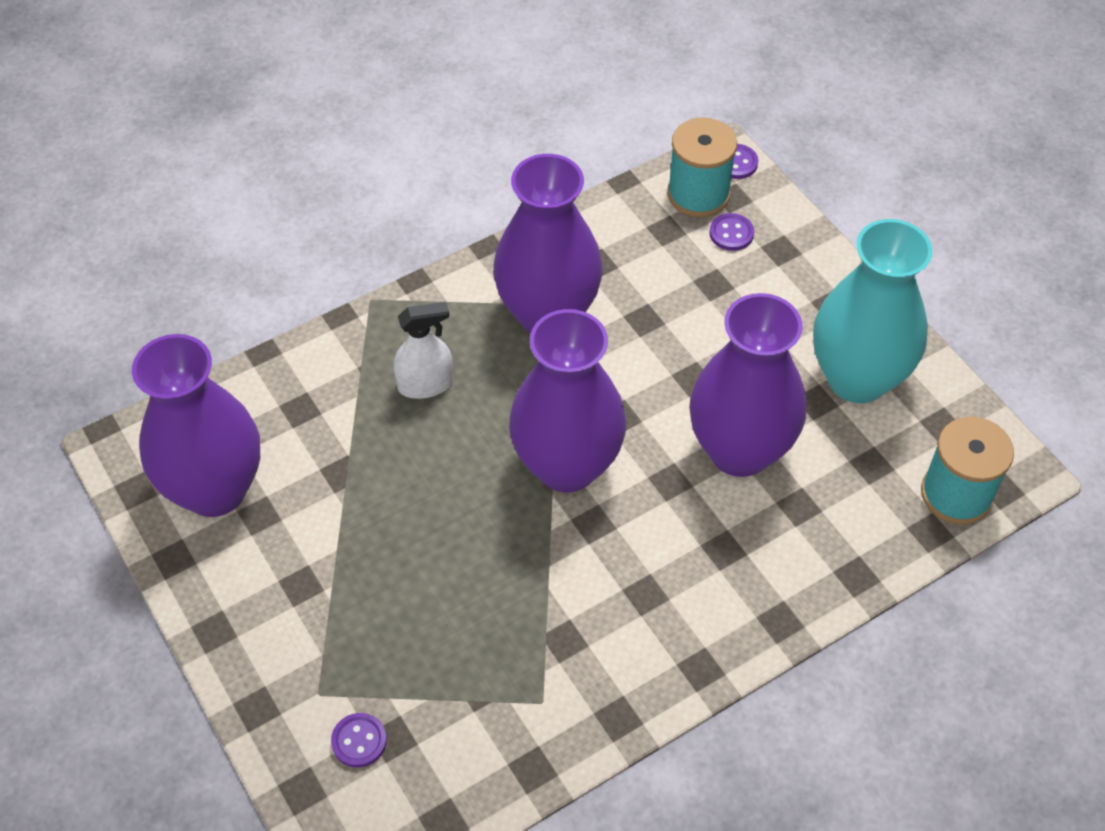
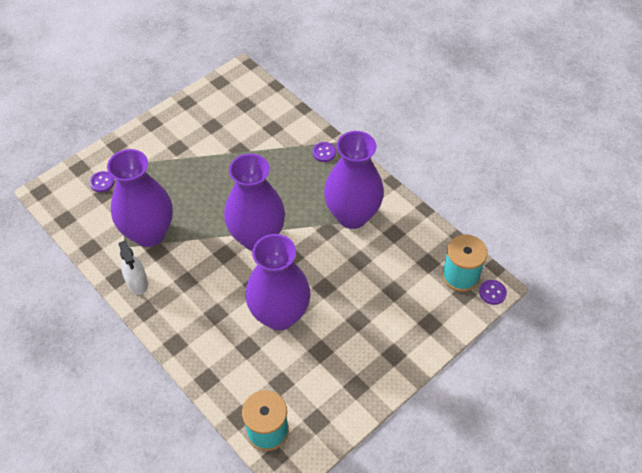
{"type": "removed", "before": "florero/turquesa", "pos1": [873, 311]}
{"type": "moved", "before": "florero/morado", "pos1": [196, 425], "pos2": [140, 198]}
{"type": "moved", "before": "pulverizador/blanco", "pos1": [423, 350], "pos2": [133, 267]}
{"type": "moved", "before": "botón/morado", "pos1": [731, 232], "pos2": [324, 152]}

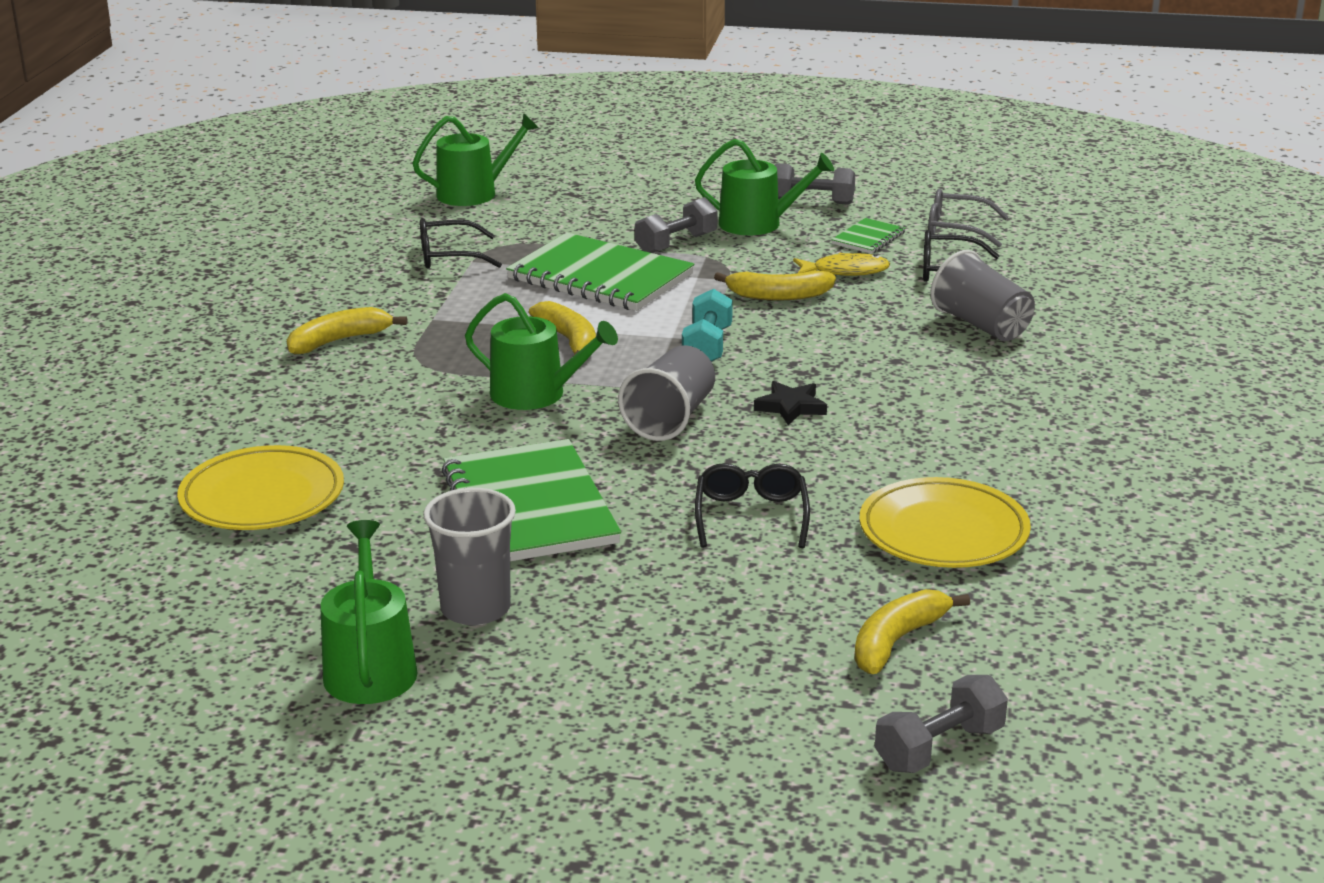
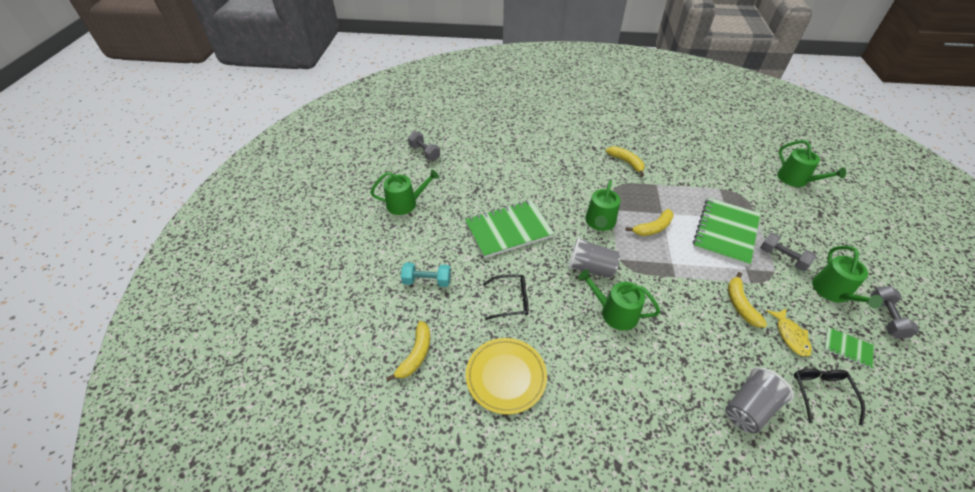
{"type": "removed", "before": "plato/amarillo", "pos1": [260, 487]}
{"type": "removed", "before": "gafas/negro", "pos1": [461, 243]}
{"type": "removed", "before": "vaso/gris", "pos1": [469, 556]}
{"type": "removed", "before": "gafas/gris", "pos1": [968, 218]}
{"type": "moved", "before": "mancuerna/turquesa", "pos1": [707, 325], "pos2": [426, 274]}
{"type": "moved", "before": "mancuerna/gris", "pos1": [941, 724], "pos2": [424, 146]}
{"type": "replaced", "before": "estrella/negro", "after": "regadera/verde", "pos1": [790, 403], "pos2": [619, 300]}
{"type": "turned", "before": "plátano/amarillo", "pos1": [912, 631], "pos2": [408, 351], "turn": 75}

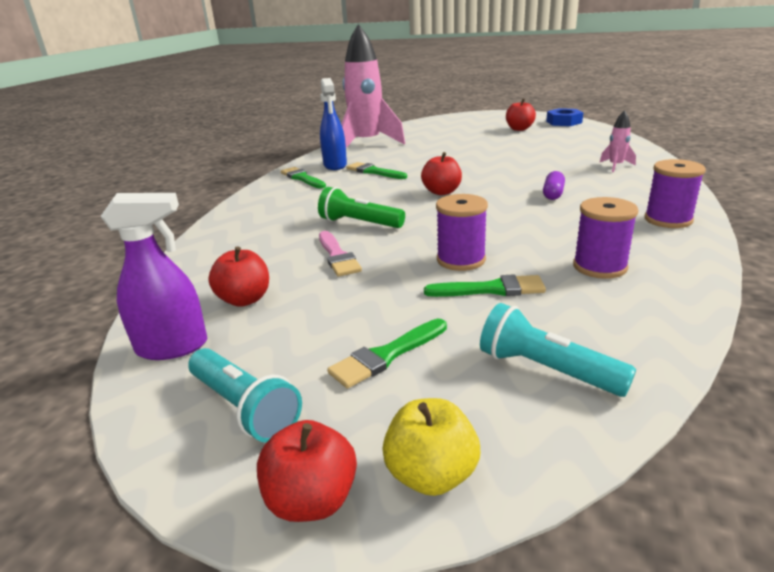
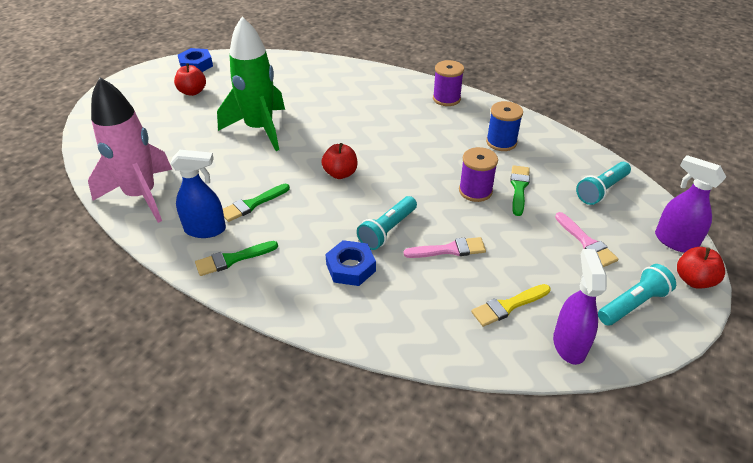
{"type": "removed", "before": "cápsula/morado", "pos1": [554, 185]}
{"type": "removed", "before": "cohete/rosa", "pos1": [618, 141]}
{"type": "added", "after": "cohete/verde", "pos2": [251, 84]}
{"type": "added", "after": "tuerca/azul", "pos2": [350, 263]}
{"type": "replaced", "before": "manzana/rojo", "after": "pincel/amarillo", "pos1": [238, 276], "pos2": [510, 305]}
{"type": "replaced", "before": "manzana/amarillo", "after": "pulverizador/morado", "pos1": [431, 447], "pos2": [690, 204]}
{"type": "recoloured", "before": "lámpara de mano/verde", "after": "lámpara de mano/turquesa", "pos1": [361, 207], "pos2": [387, 223]}
{"type": "recoloured", "before": "pincel/verde", "after": "pincel/rosa", "pos1": [387, 354], "pos2": [586, 239]}
{"type": "recoloured", "before": "carrete/morado", "after": "carrete/azul", "pos1": [606, 238], "pos2": [504, 126]}

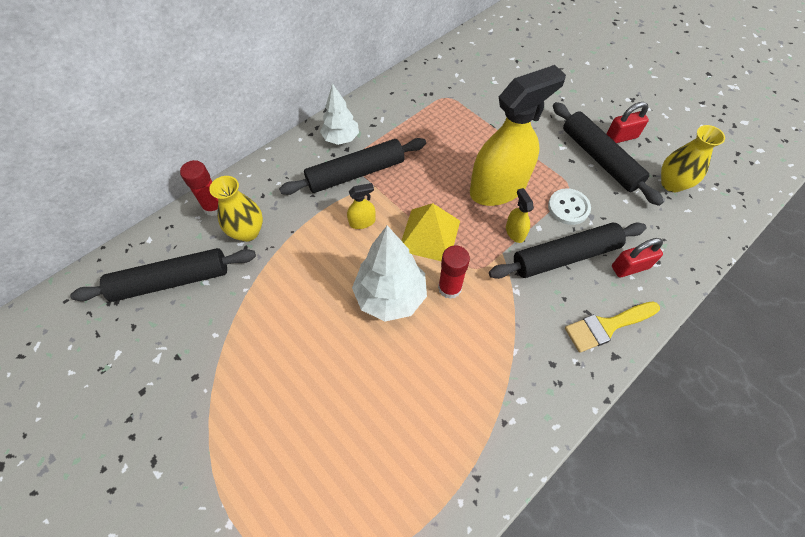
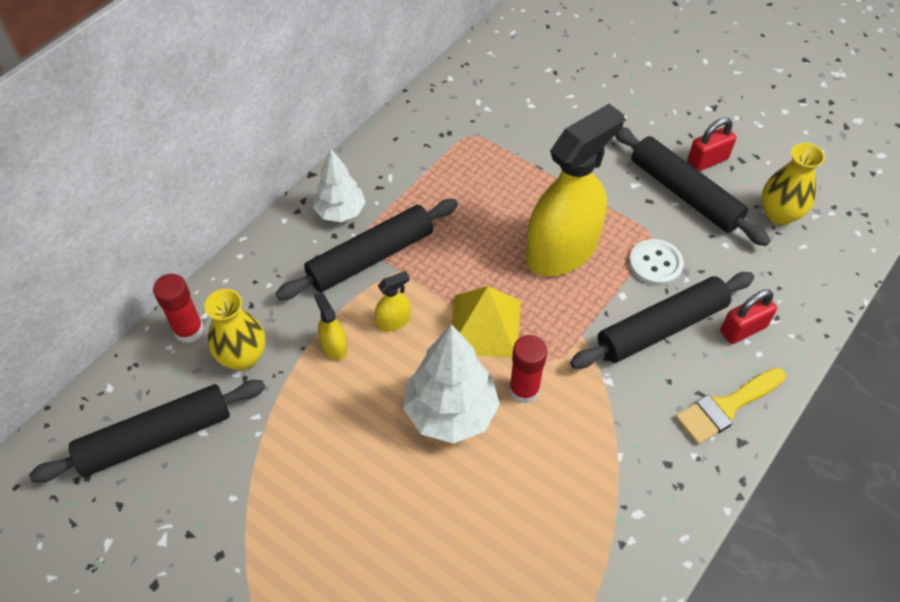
{"type": "moved", "before": "pulverizador/amarillo", "pos1": [520, 215], "pos2": [330, 326]}

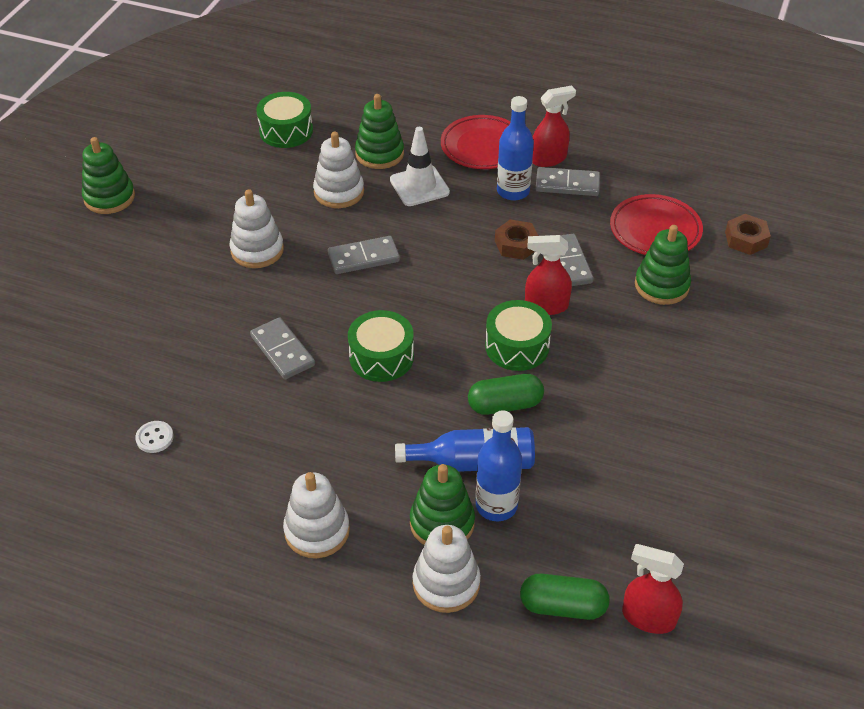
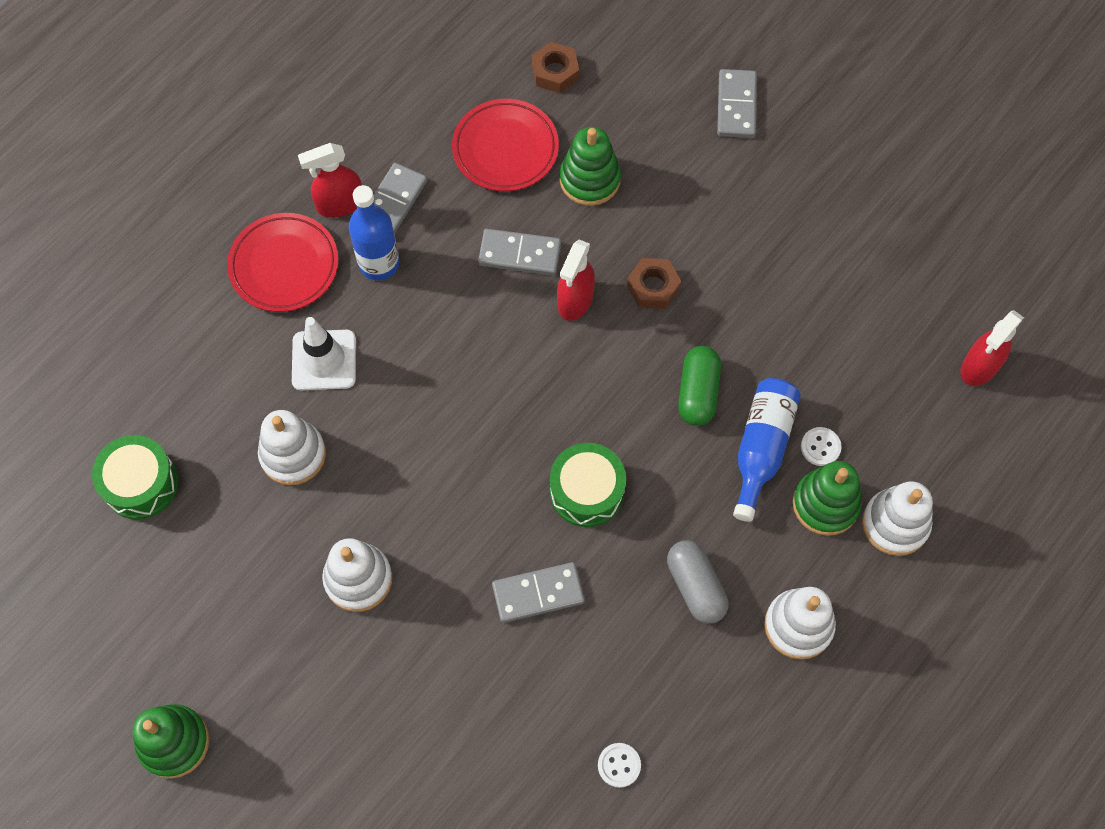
{"type": "removed", "before": "juguete apilable/verde", "pos1": [379, 131]}
{"type": "removed", "before": "tambor/verde", "pos1": [518, 335]}
{"type": "removed", "before": "cápsula/verde", "pos1": [565, 597]}
{"type": "added", "after": "cápsula/gris", "pos2": [697, 582]}
{"type": "moved", "before": "ficha de dominó/gris", "pos1": [364, 255], "pos2": [737, 103]}
{"type": "moved", "before": "tuerca/marrón", "pos1": [516, 239], "pos2": [654, 283]}
{"type": "replaced", "before": "botella/azul", "after": "botón/blanco", "pos1": [499, 465], "pos2": [821, 446]}
{"type": "turned", "before": "pulverizador/rojo", "pos1": [554, 126], "pos2": [330, 180], "turn": -105}

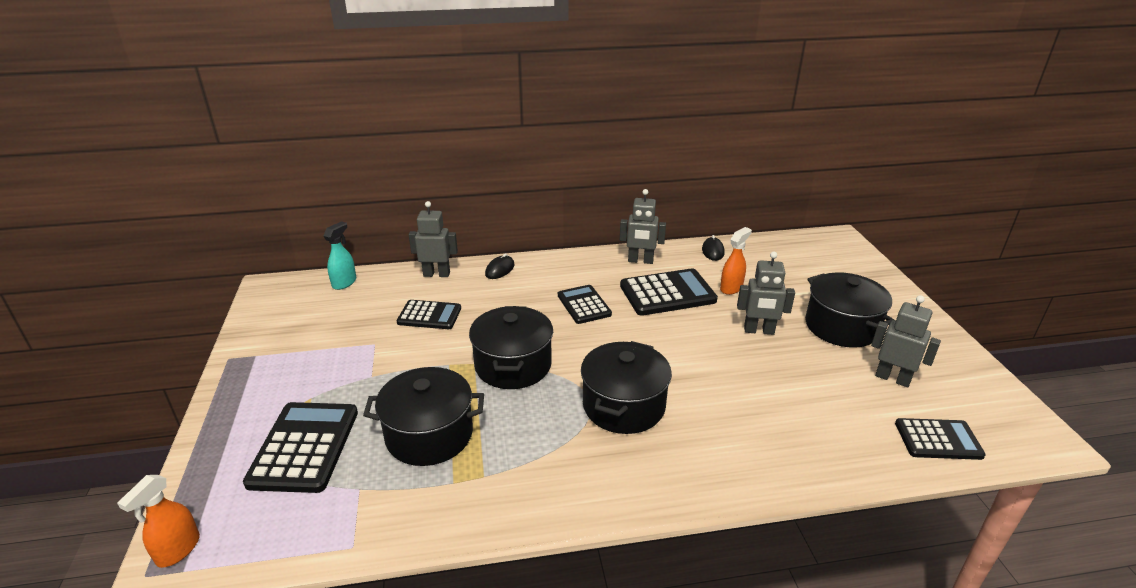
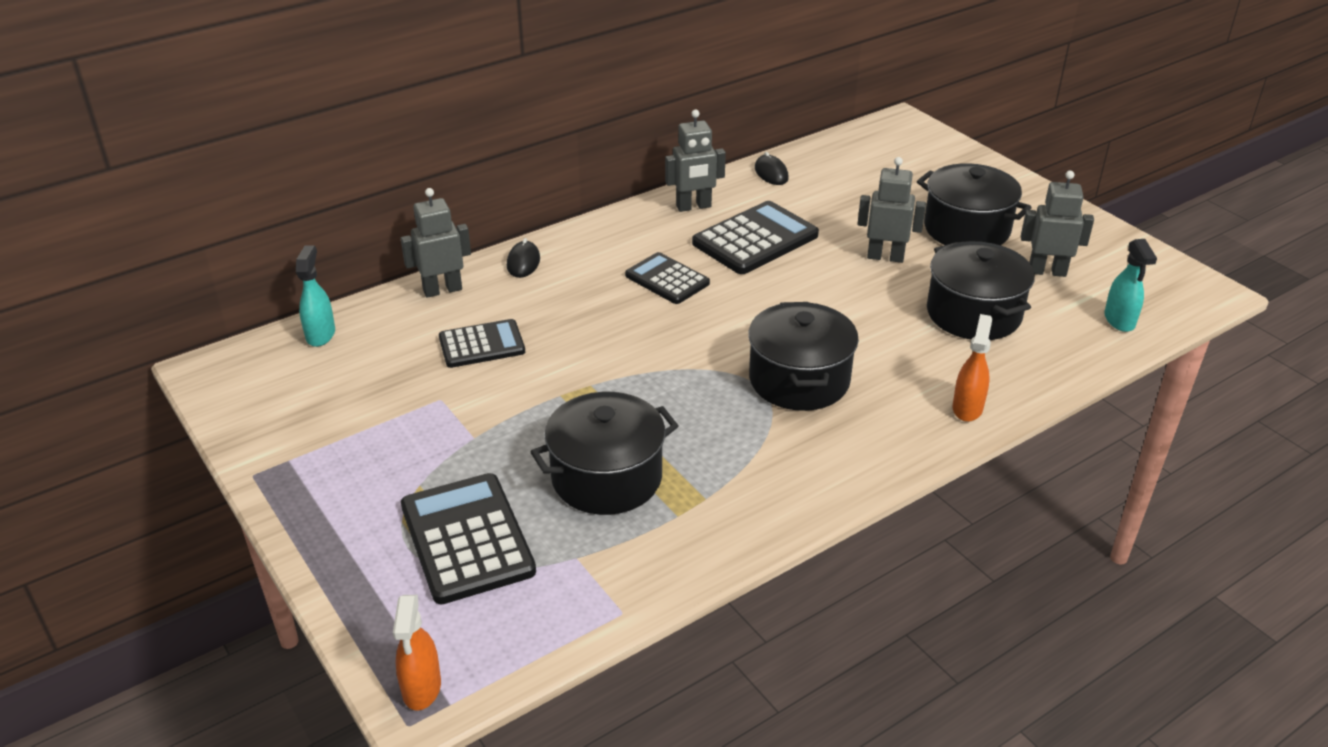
{"type": "moved", "before": "olla/negro", "pos1": [511, 347], "pos2": [981, 290]}
{"type": "moved", "before": "pulverizador/naranja", "pos1": [736, 261], "pos2": [972, 368]}
{"type": "replaced", "before": "calculadora/negro", "after": "pulverizador/turquesa", "pos1": [940, 439], "pos2": [1130, 285]}
{"type": "turned", "before": "robot/gris", "pos1": [766, 293], "pos2": [892, 210], "turn": -150}

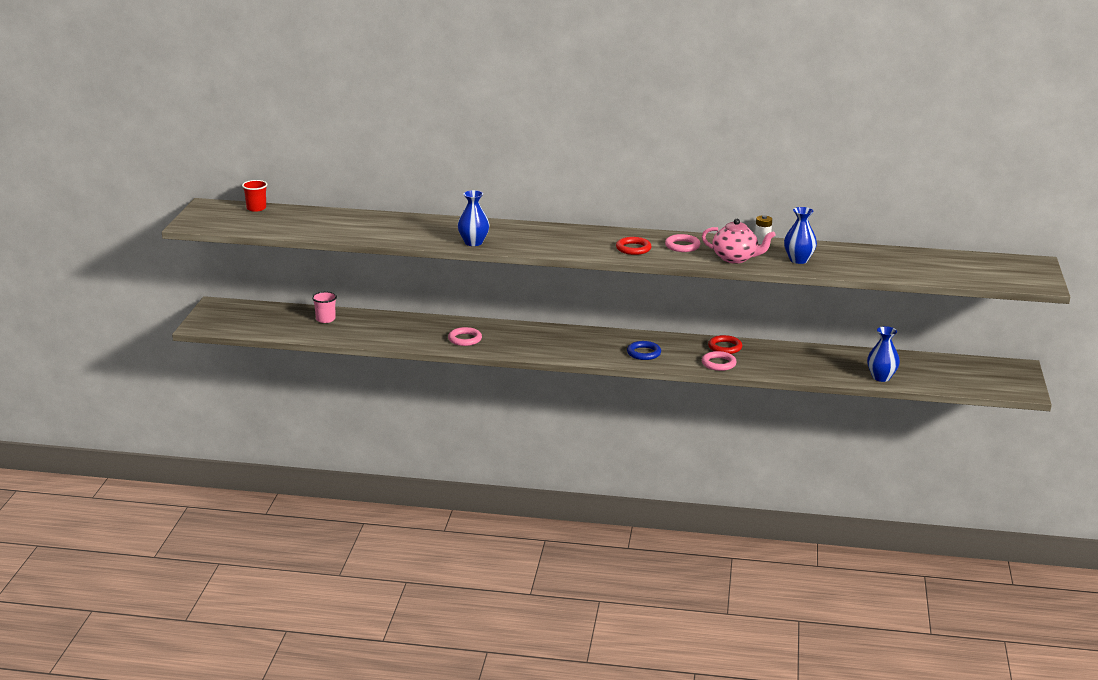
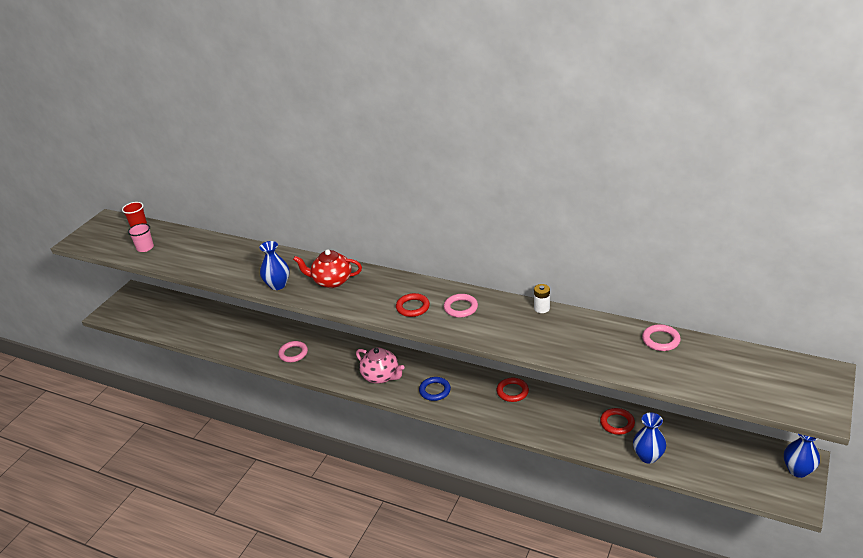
{"type": "added", "after": "tetera/rojo", "pos2": [327, 268]}
{"type": "added", "after": "anillo/rojo", "pos2": [617, 421]}
{"type": "moved", "before": "vaso/rosa", "pos1": [324, 307], "pos2": [141, 237]}
{"type": "moved", "before": "tetera/rosa", "pos1": [739, 241], "pos2": [380, 366]}
{"type": "moved", "before": "anillo/rosa", "pos1": [719, 361], "pos2": [661, 337]}
{"type": "moved", "before": "florero/azul", "pos1": [800, 235], "pos2": [802, 456]}

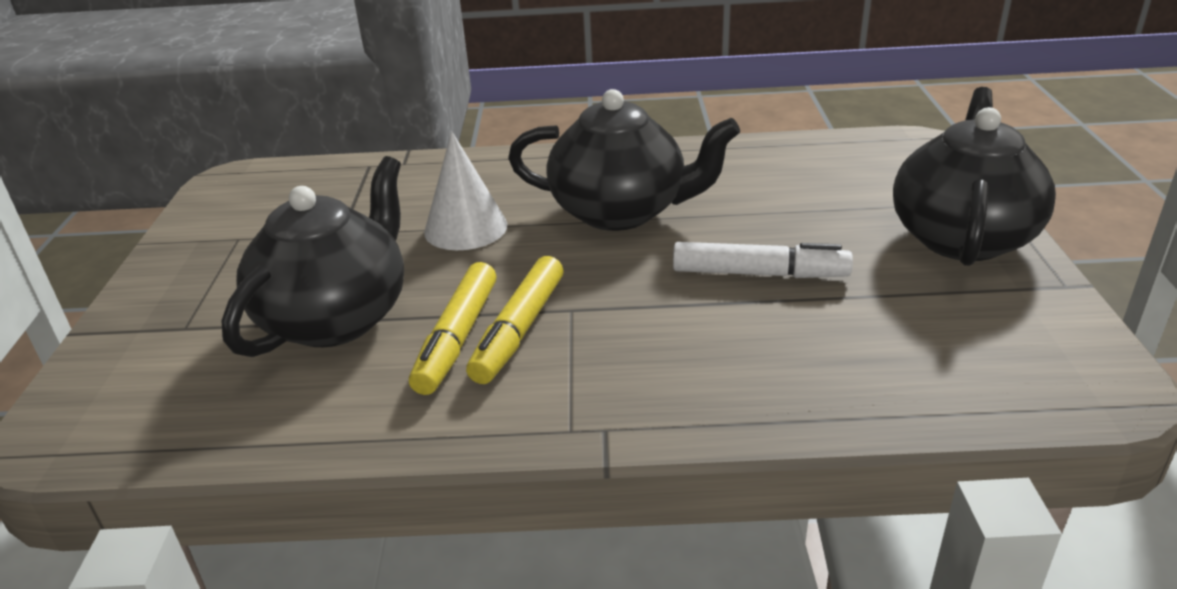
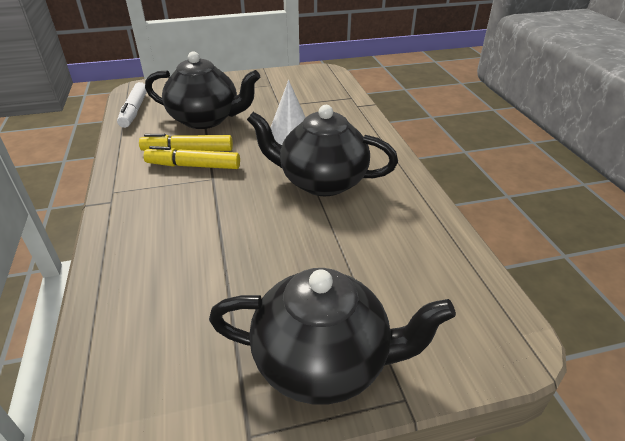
{"type": "moved", "before": "rotulador/blanco", "pos1": [763, 260], "pos2": [132, 105]}
{"type": "turned", "before": "tetera/negro", "pos1": [624, 160], "pos2": [322, 150], "turn": 105}

